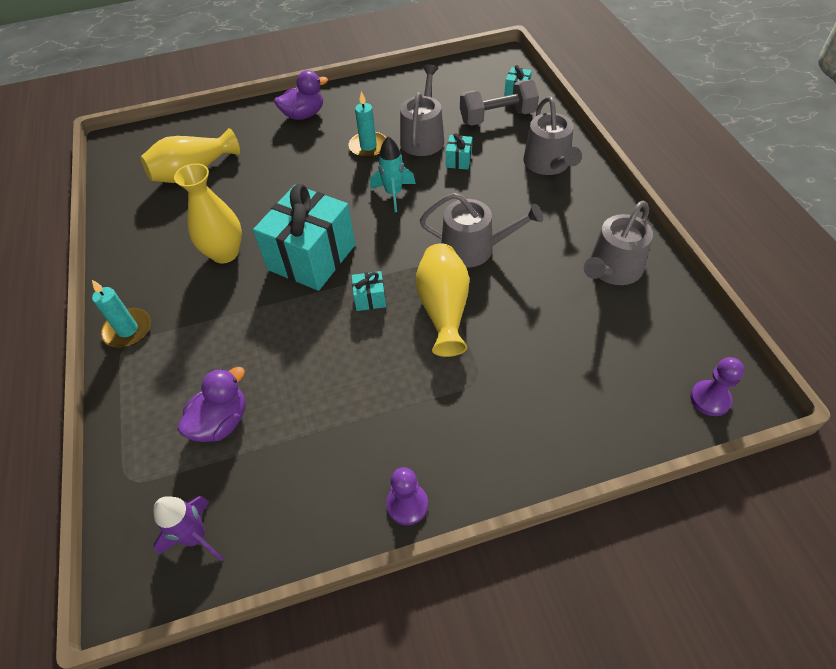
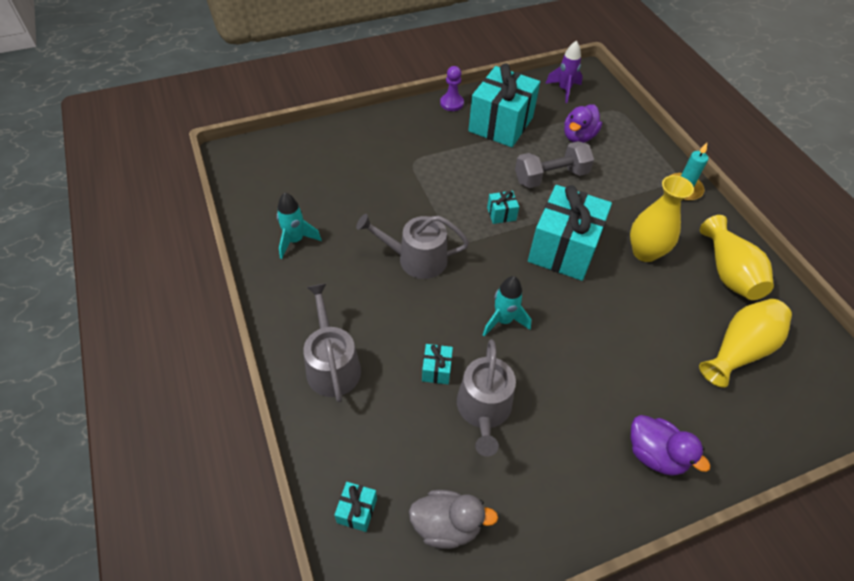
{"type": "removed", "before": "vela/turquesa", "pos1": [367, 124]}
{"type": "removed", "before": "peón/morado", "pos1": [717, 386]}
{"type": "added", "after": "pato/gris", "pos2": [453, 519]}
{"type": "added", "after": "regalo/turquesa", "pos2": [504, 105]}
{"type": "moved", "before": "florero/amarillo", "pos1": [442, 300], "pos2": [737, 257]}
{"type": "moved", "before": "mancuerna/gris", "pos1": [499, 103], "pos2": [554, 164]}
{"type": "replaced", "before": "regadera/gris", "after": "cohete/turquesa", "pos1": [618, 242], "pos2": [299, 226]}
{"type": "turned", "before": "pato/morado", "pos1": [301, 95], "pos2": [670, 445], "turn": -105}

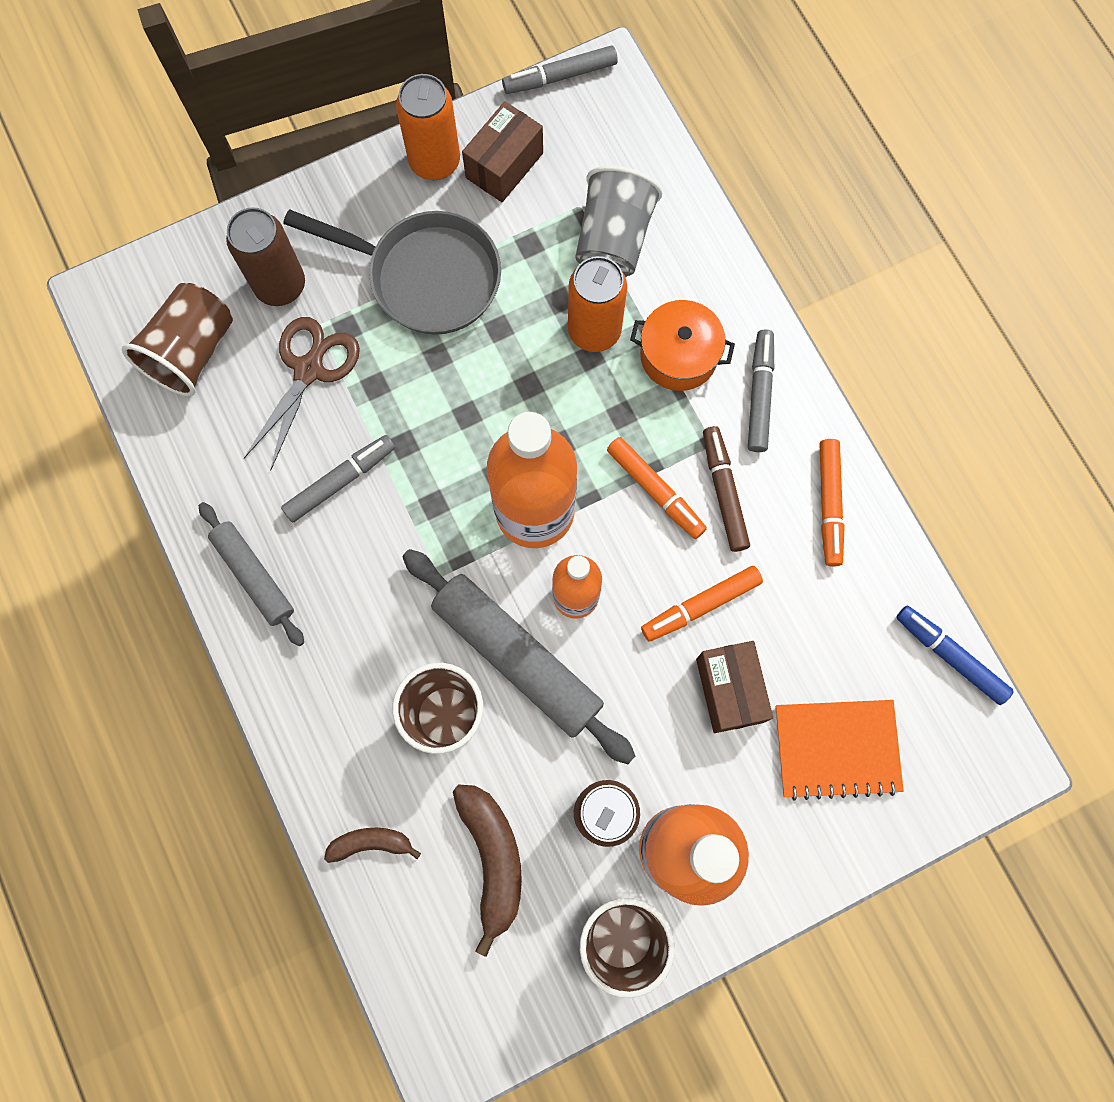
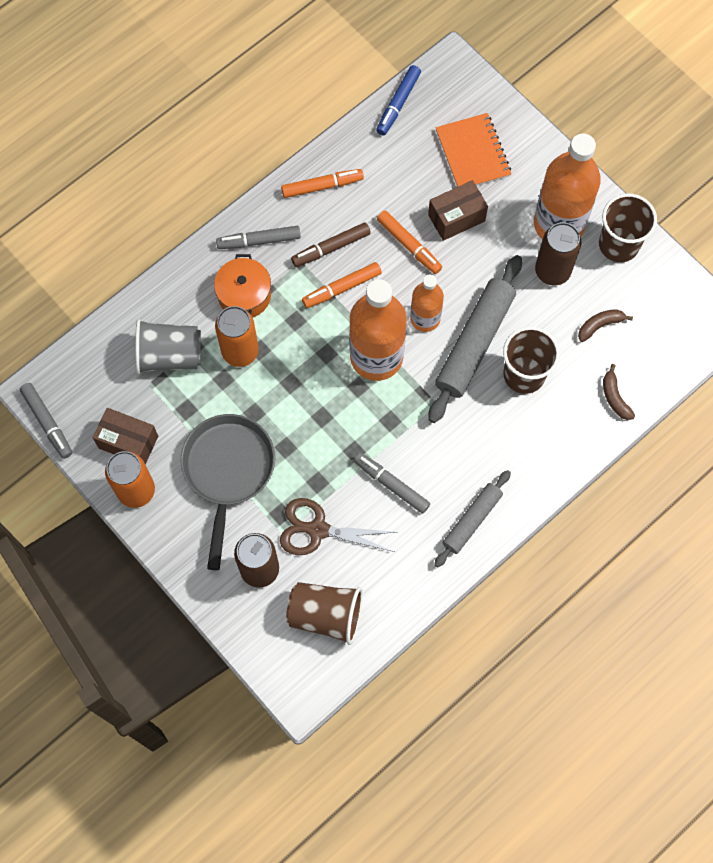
{"type": "turned", "before": "rotulador/naranja", "pos1": [657, 488], "pos2": [342, 285], "turn": -150}
{"type": "resized", "before": "plátano/marrón", "pos1": [487, 871], "pos2": [605, 325], "scale": 0.58}

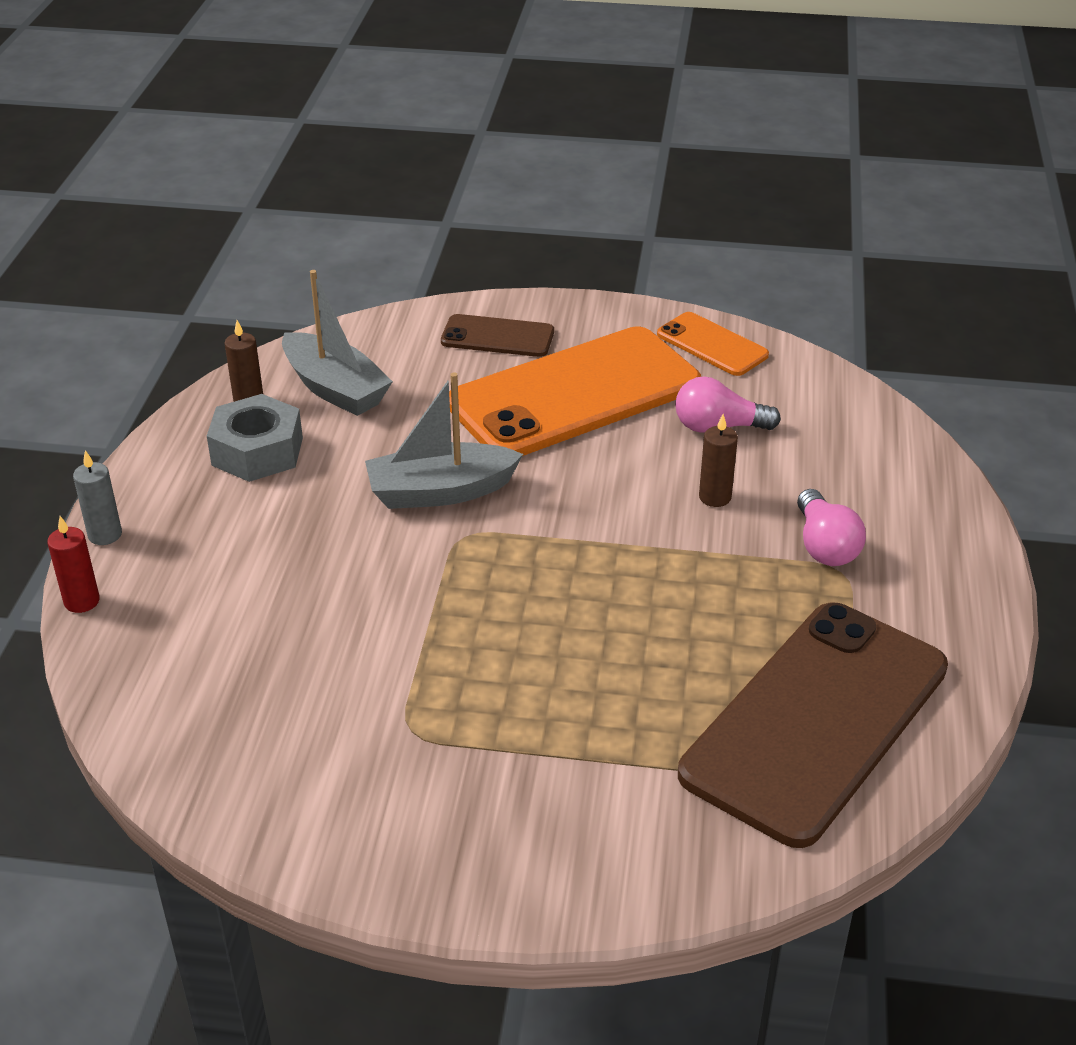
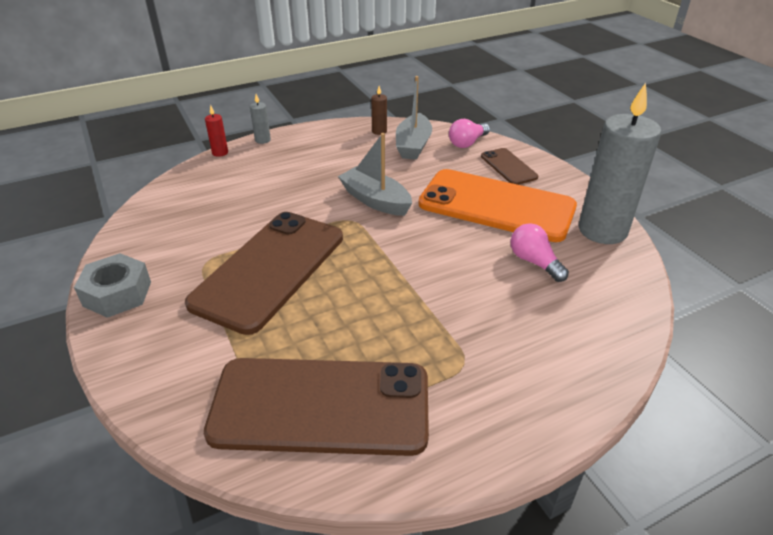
{"type": "removed", "before": "vela/marrón", "pos1": [718, 460]}
{"type": "added", "after": "móvil/marrón", "pos2": [264, 273]}
{"type": "moved", "before": "tuerca/gris", "pos1": [255, 438], "pos2": [112, 285]}
{"type": "moved", "before": "bombilla/rosa", "pos1": [831, 527], "pos2": [469, 133]}
{"type": "replaced", "before": "móvil/naranja", "after": "vela/gris", "pos1": [713, 344], "pos2": [620, 163]}

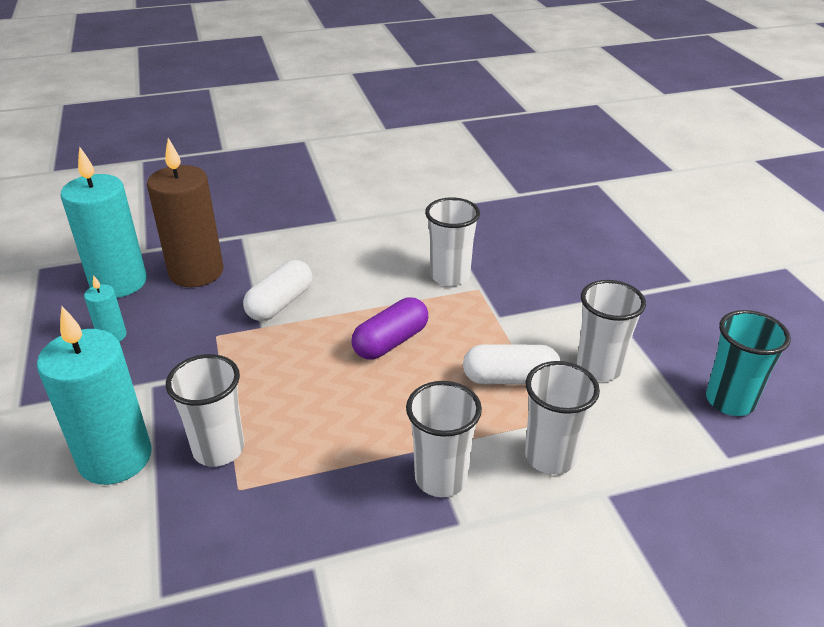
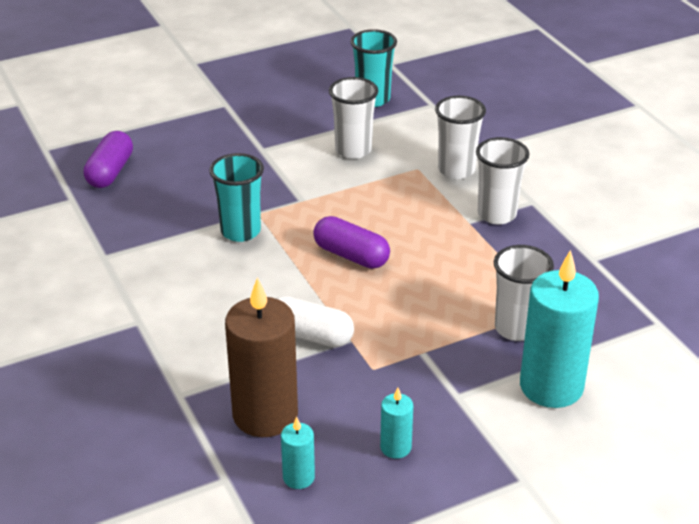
{"type": "removed", "before": "cápsula/blanco", "pos1": [512, 364]}
{"type": "added", "after": "cápsula/morado", "pos2": [108, 159]}
{"type": "recoloured", "before": "vaso/blanco", "after": "vaso/turquesa", "pos1": [452, 241], "pos2": [236, 197]}
{"type": "resized", "before": "vela/turquesa", "pos1": [104, 222], "pos2": [298, 453], "scale": 0.46}

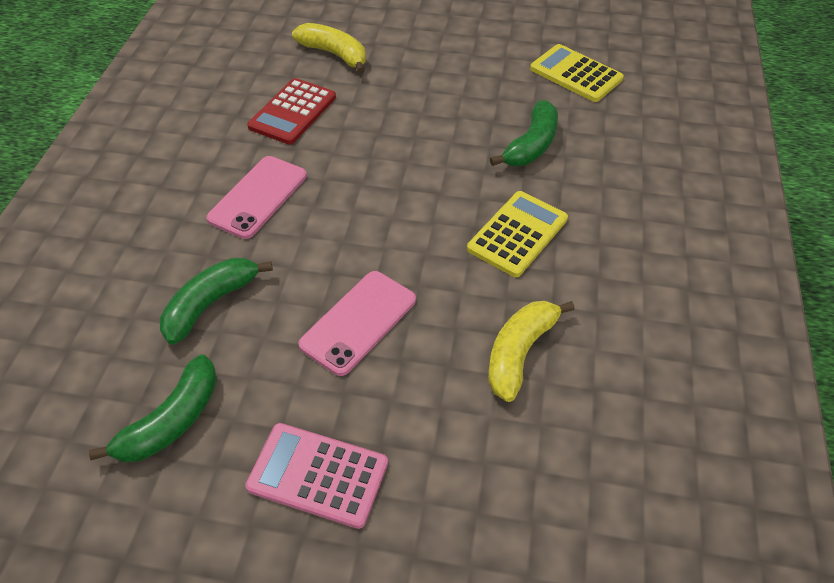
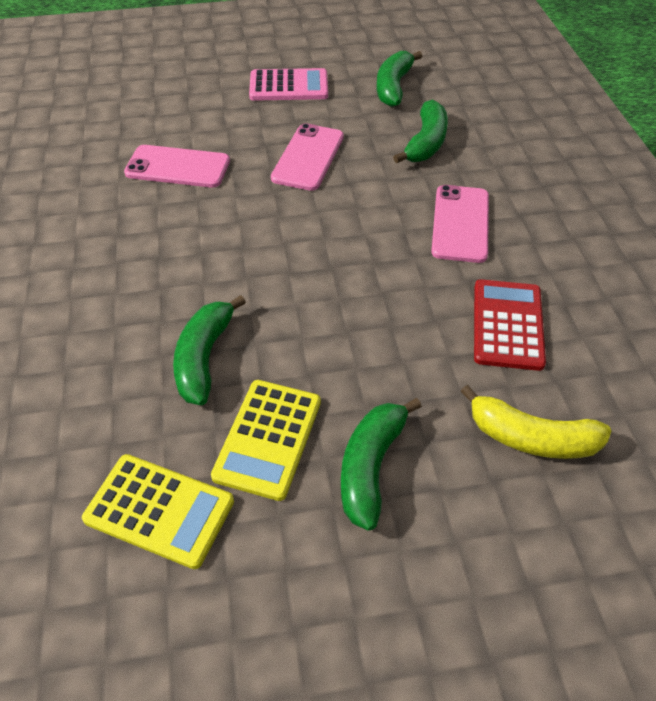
{"type": "added", "after": "plátano/verde", "pos2": [381, 464]}
{"type": "moved", "before": "calculadora/amarillo", "pos1": [517, 234], "pos2": [266, 440]}
{"type": "replaced", "before": "plátano/amarillo", "after": "móvil/rosa", "pos1": [531, 351], "pos2": [177, 166]}

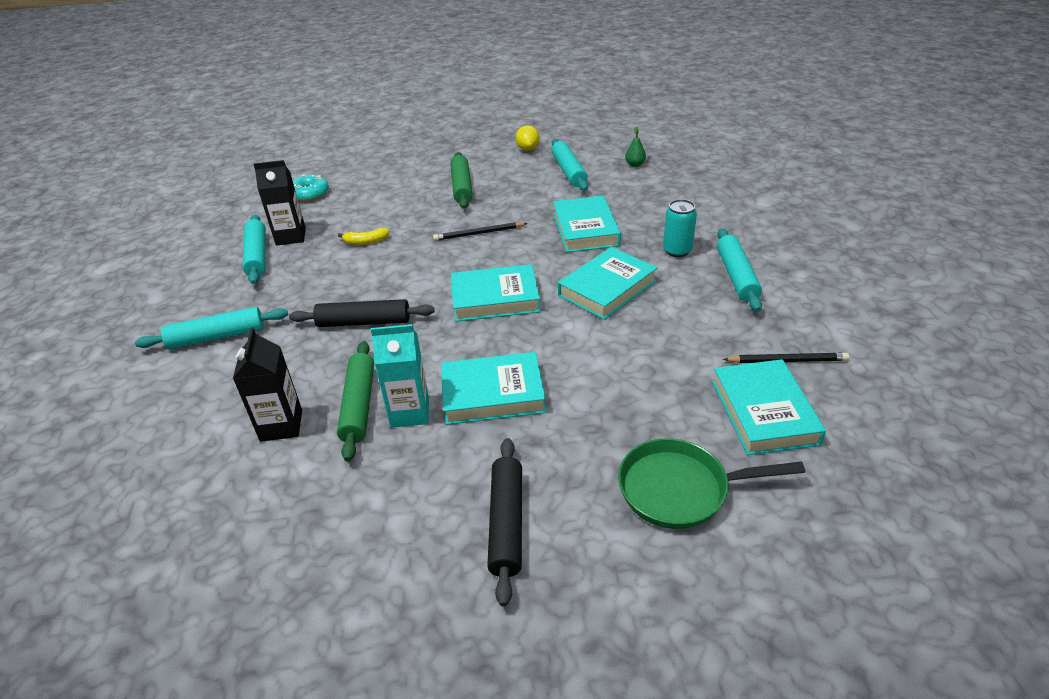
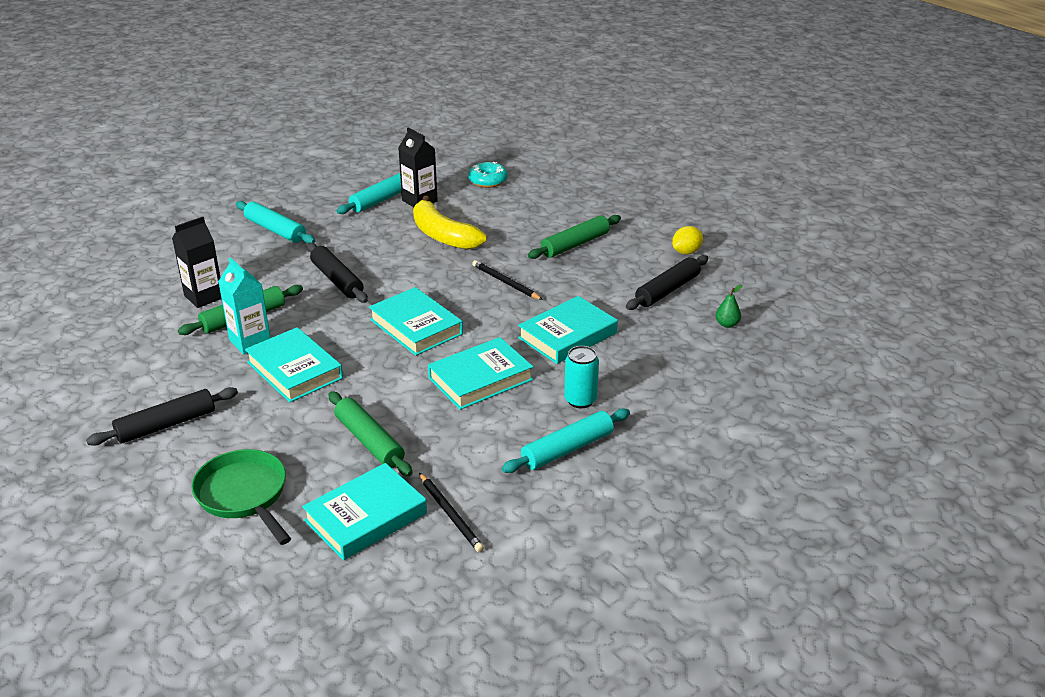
{"type": "added", "after": "rodillo/verde", "pos2": [370, 433]}
{"type": "recoloured", "before": "rodillo/turquesa", "after": "rodillo/negro", "pos1": [569, 165], "pos2": [667, 282]}
{"type": "turned", "before": "libro/turquesa", "pos1": [608, 283], "pos2": [480, 373], "turn": -45}
{"type": "resized", "before": "plátano/amarillo", "pos1": [364, 236], "pos2": [449, 223], "scale": 2.17}

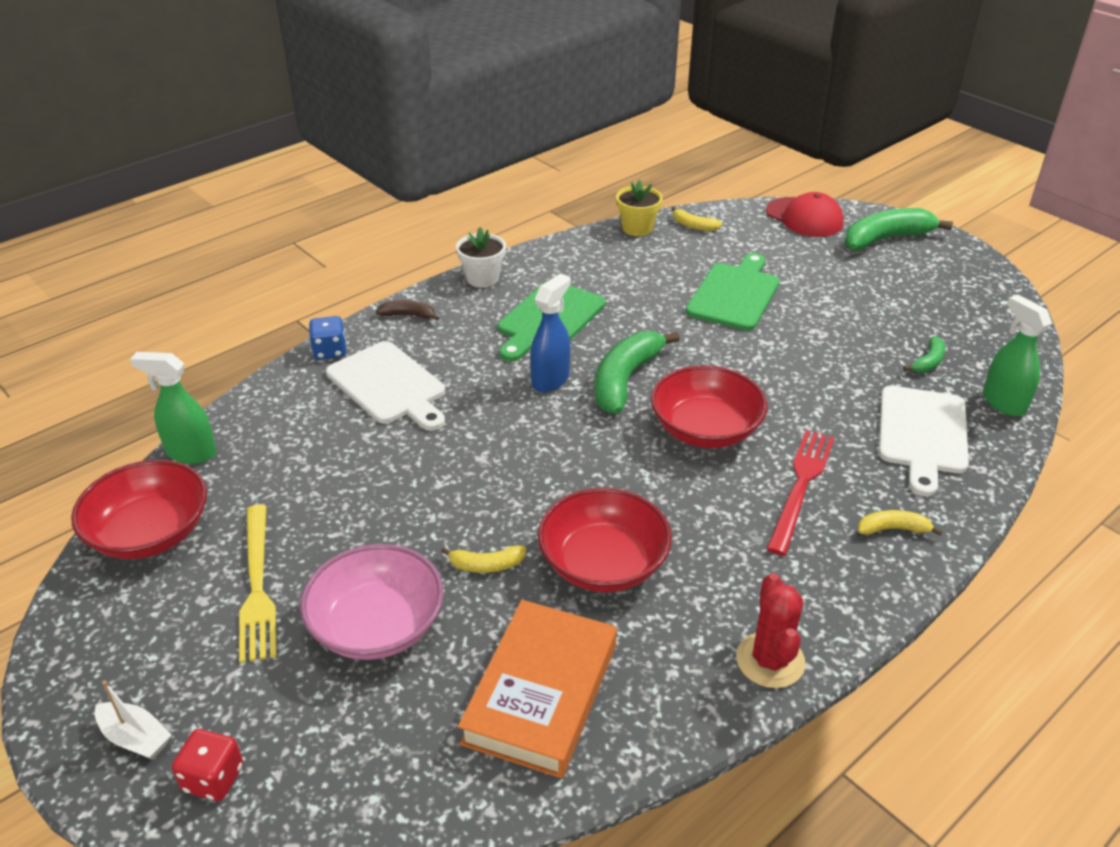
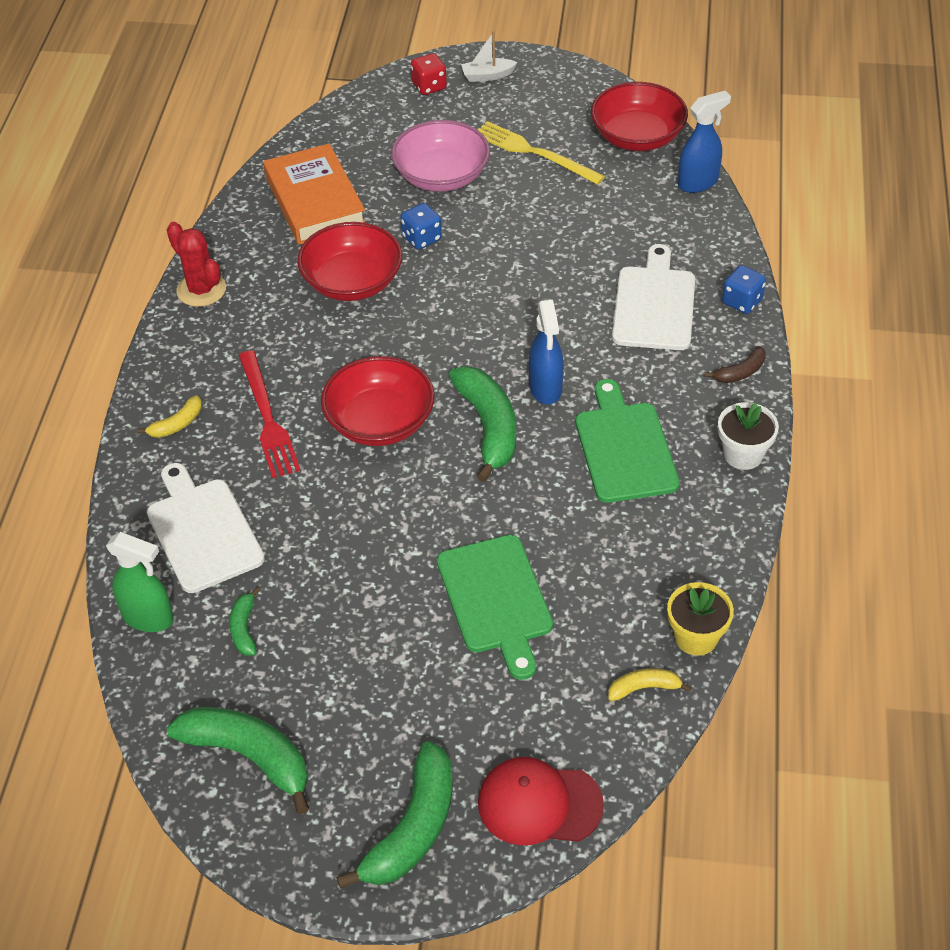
{"type": "added", "after": "plátano/verde", "pos2": [238, 760]}
{"type": "replaced", "before": "plátano/amarillo", "after": "dado/azul", "pos1": [483, 559], "pos2": [421, 226]}
{"type": "recoloured", "before": "pulverizador/verde", "after": "pulverizador/azul", "pos1": [173, 408], "pos2": [704, 142]}
{"type": "turned", "before": "tabla de cortar/blanco", "pos1": [385, 386], "pos2": [653, 297], "turn": 90}

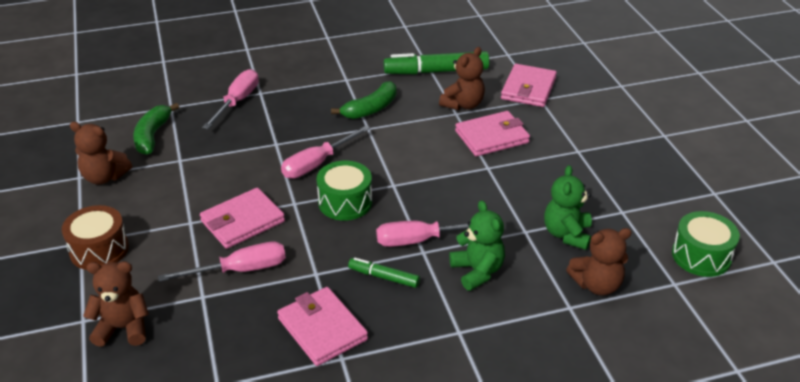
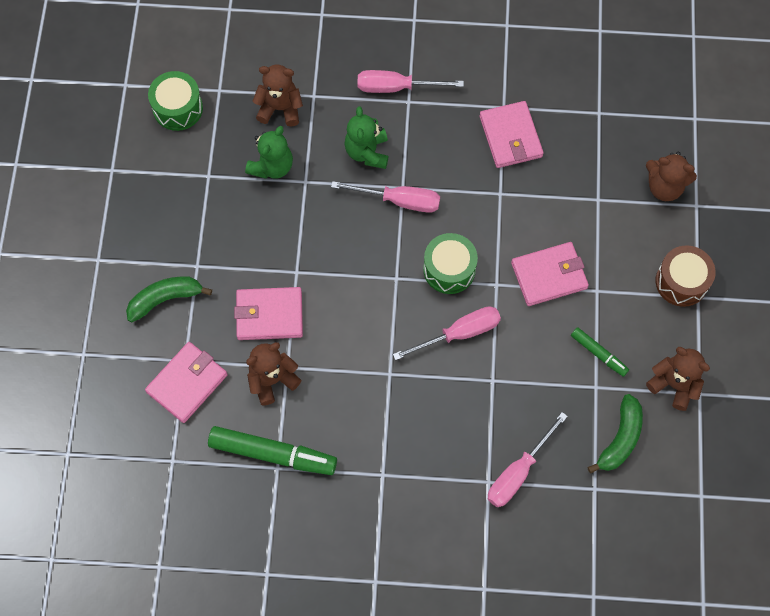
{"type": "moved", "before": "destornillador/rosa", "pos1": [222, 262], "pos2": [411, 81]}
{"type": "moved", "before": "plátano/verde", "pos1": [363, 100], "pos2": [169, 299]}
{"type": "moved", "before": "rotulador/verde", "pos1": [384, 273], "pos2": [600, 352]}

